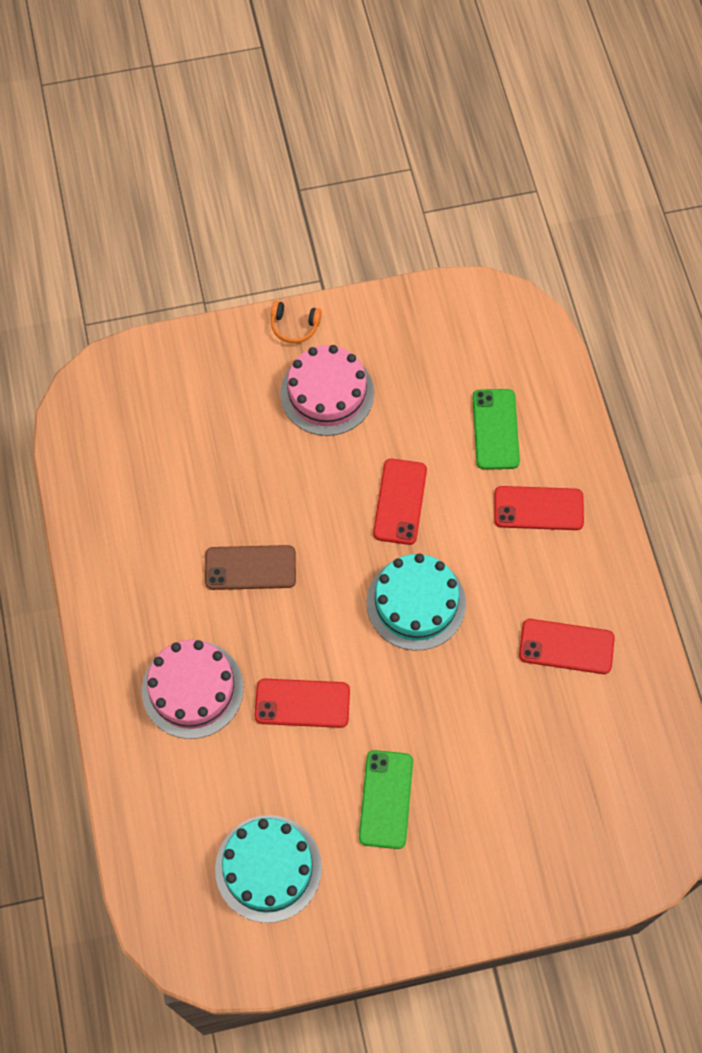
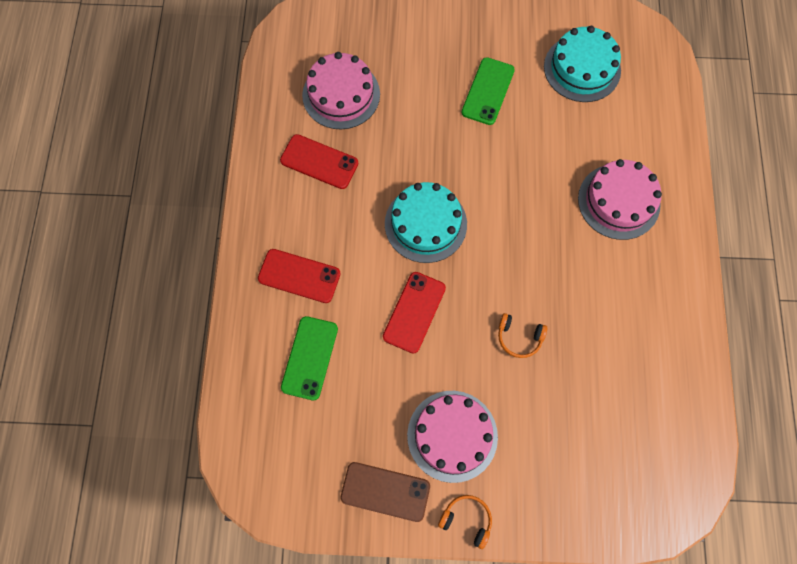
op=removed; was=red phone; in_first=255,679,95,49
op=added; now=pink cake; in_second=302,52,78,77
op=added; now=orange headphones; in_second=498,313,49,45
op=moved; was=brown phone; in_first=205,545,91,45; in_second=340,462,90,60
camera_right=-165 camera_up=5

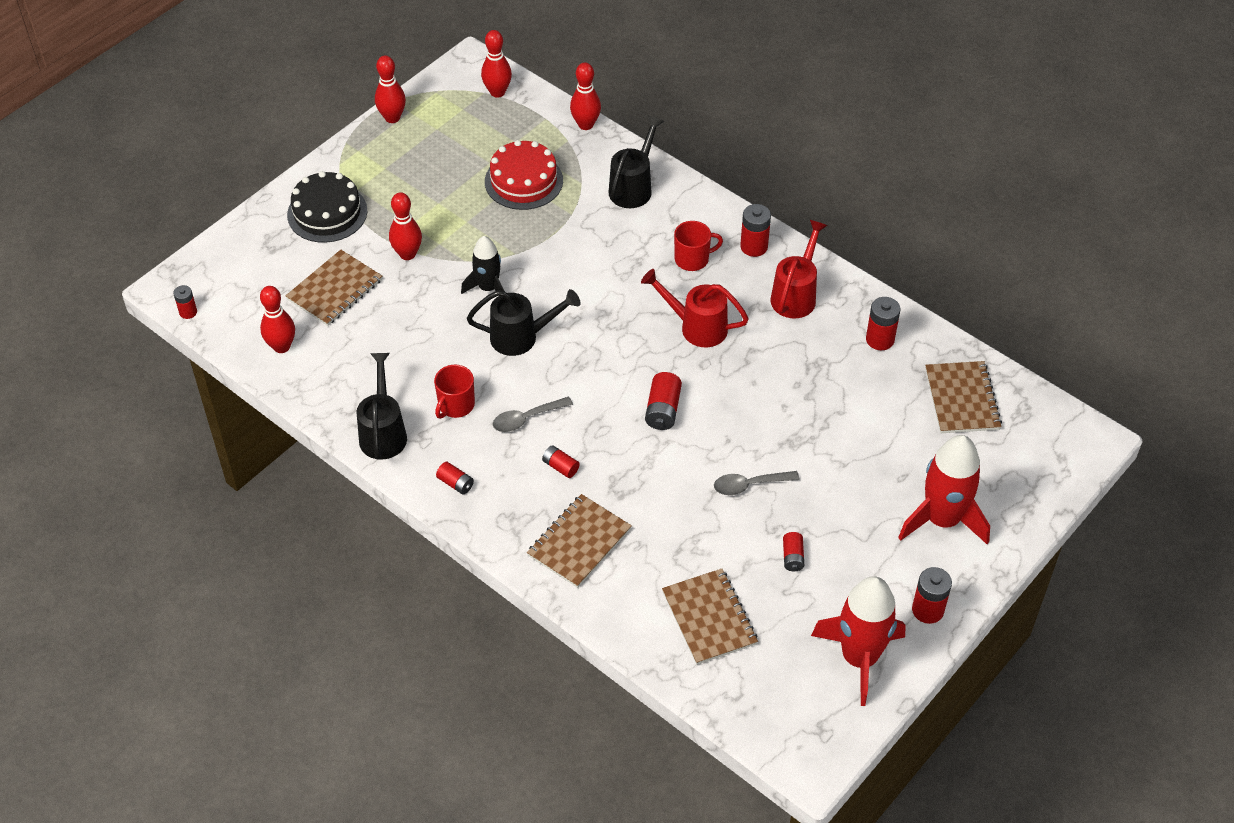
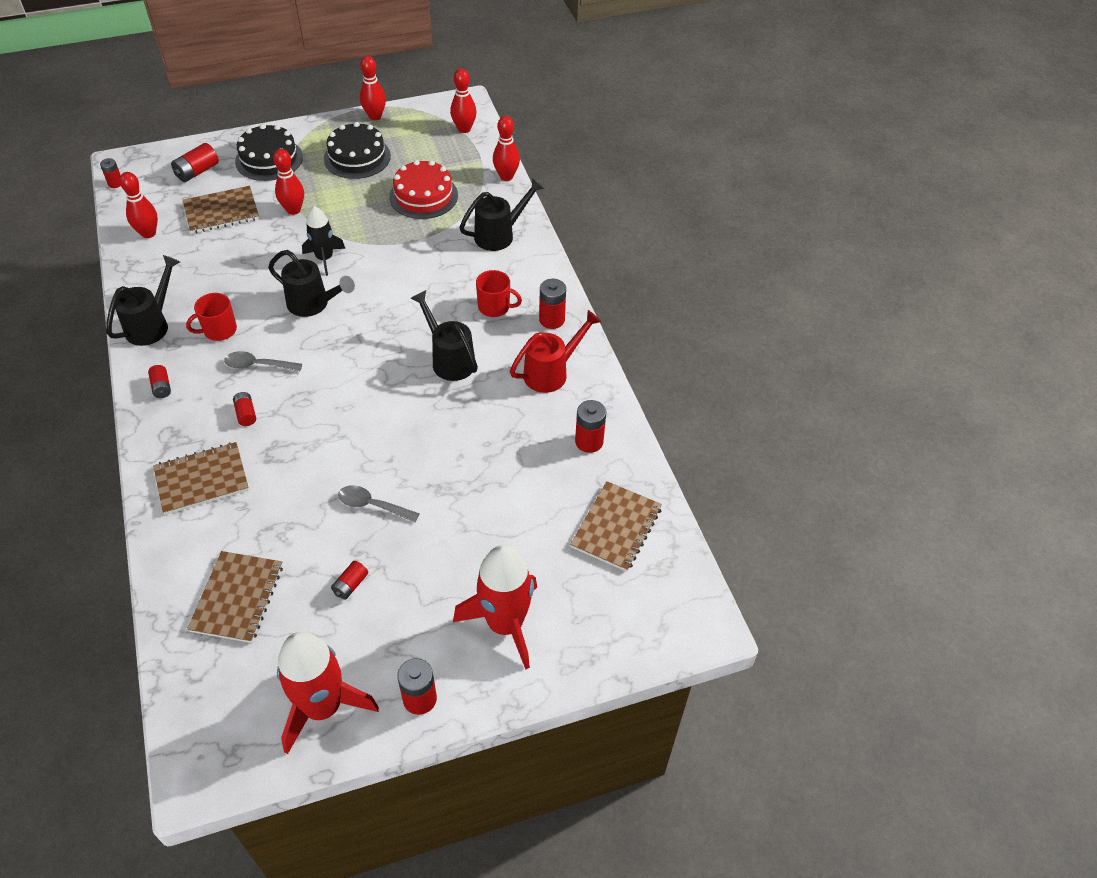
op=added; now=black cake; in_second=324,122,67,57
op=moved; was=red battery; in_first=645,372,37,58; in_second=171,143,48,39
op=recoloured; was=red watering can; now=black watering can; in_first=641,269,108,78; in_second=411,290,67,91
camera_right=30 camera_up=0

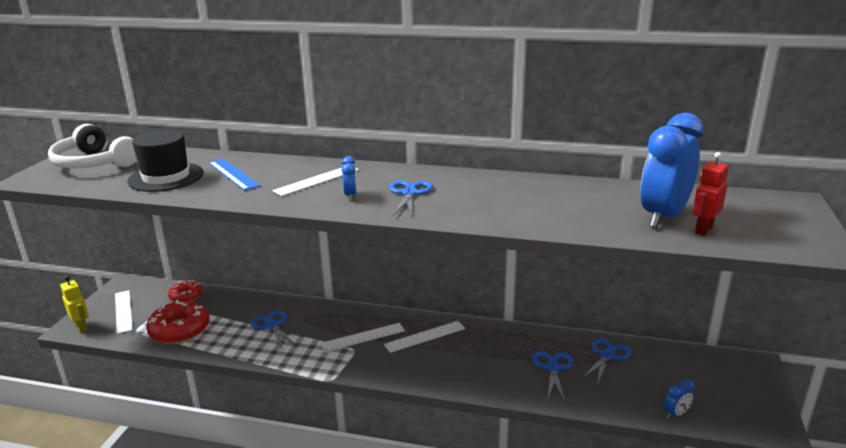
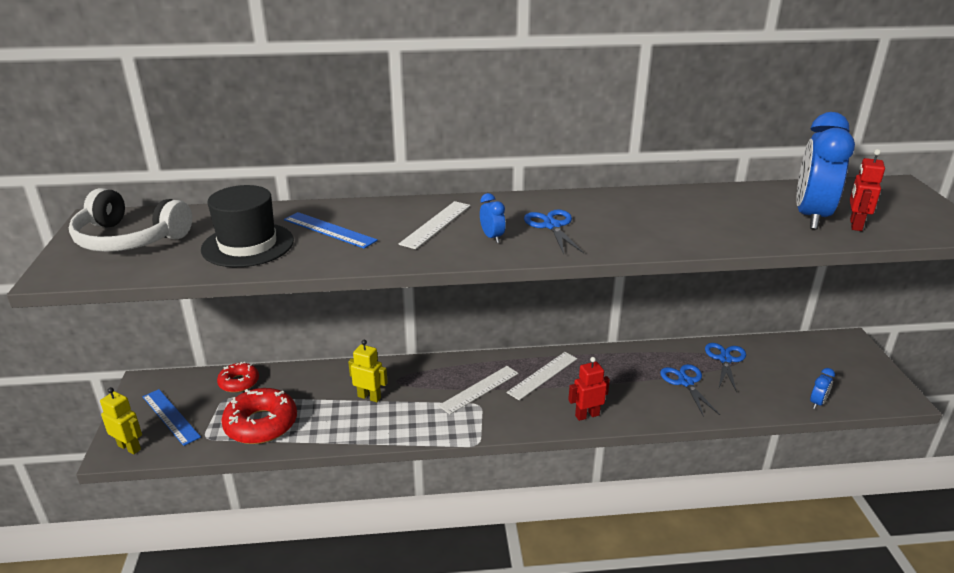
op=added; now=red robot; in_second=568,357,42,64
op=replaced; was=blue scissors; now=yellow robot; in_first=250,310,48,41; in_second=348,340,40,62
op=recoloured; was=white ruler; now=blue ruler; in_first=115,290,18,44; in_second=142,389,59,57
camera_right=-20 camera_up=5

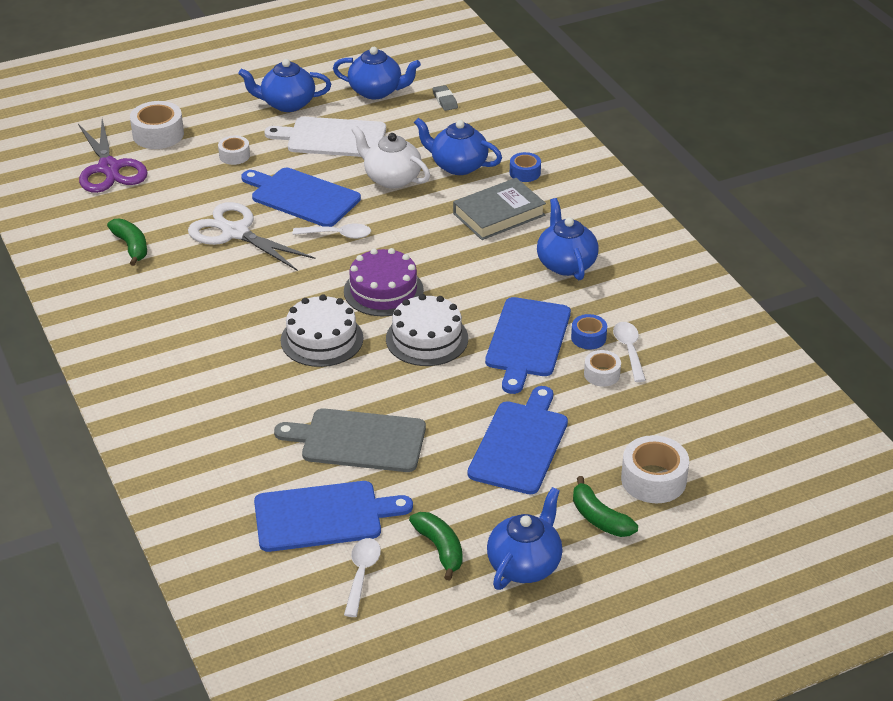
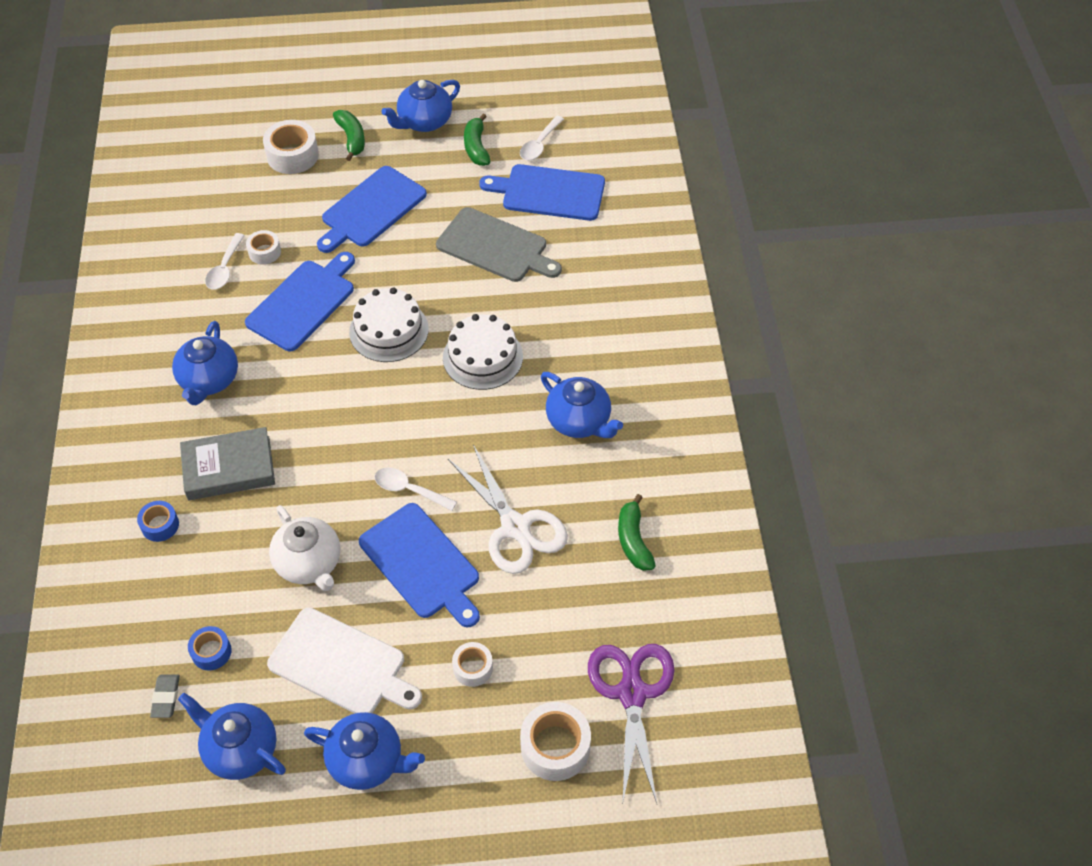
op=removed; was=purple cake; in_first=344,248,80,68
op=moved; was=blue teapot; in_first=414,118,88,57; in_second=541,372,82,66
op=moved; was=blue tape; in_first=571,314,36,35; in_second=188,626,44,45
camera_right=-160 camera_up=15

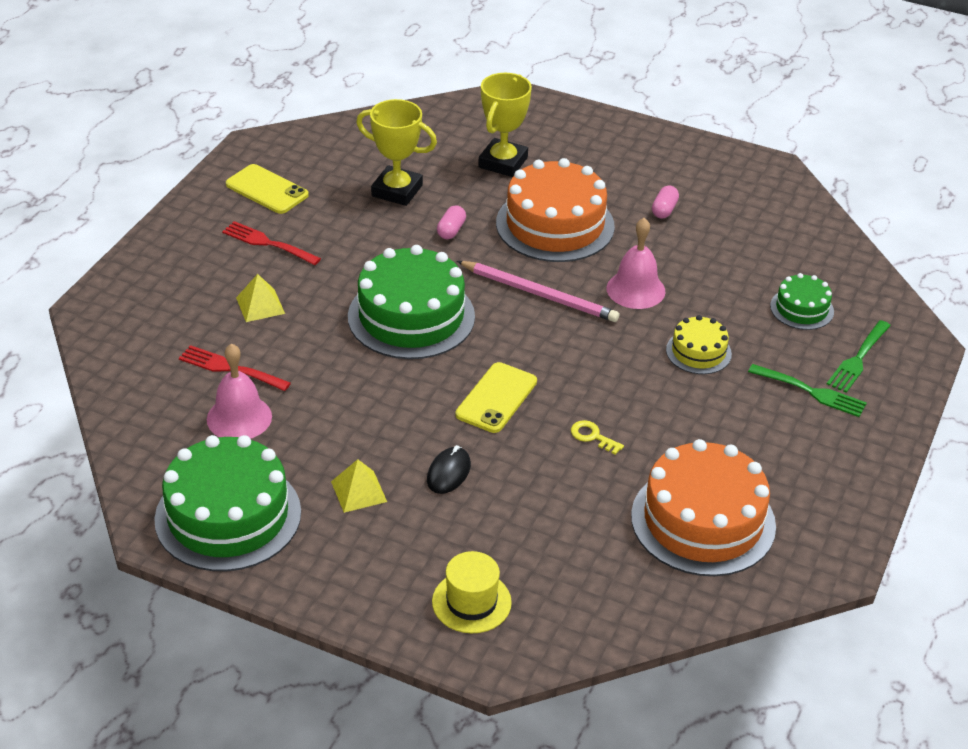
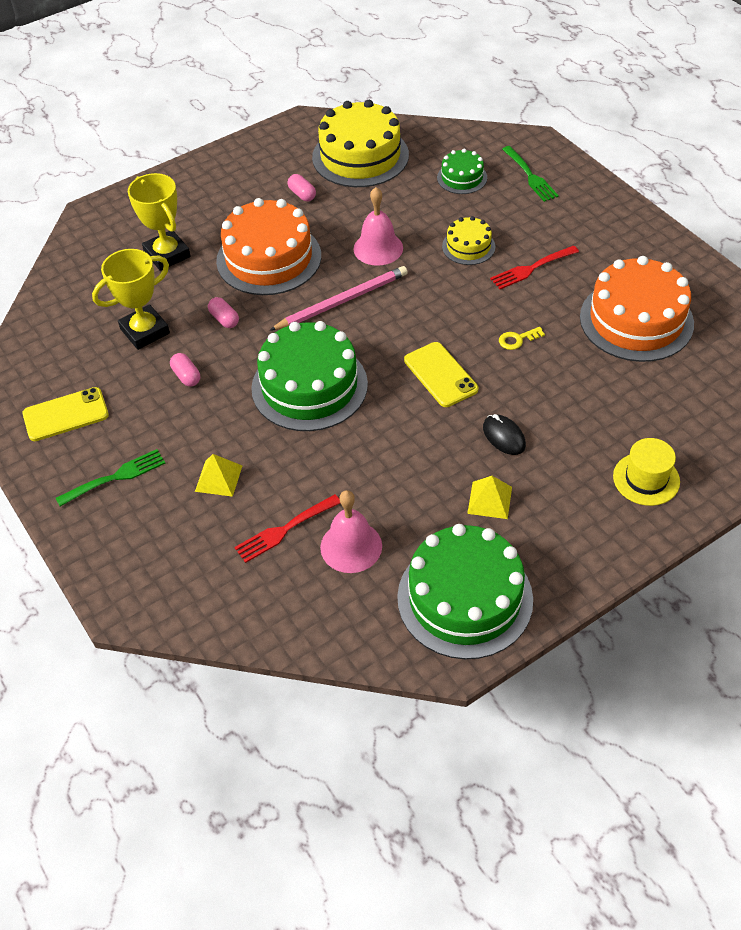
op=added; now=pink capsule; in_second=170,353,30,34
op=added; now=yellow cake; in_second=312,100,97,87
op=moved; was=red fork; in_first=222,221,99,44; in_second=490,246,89,43
op=moved; was=green fork; in_first=748,364,119,53; in_second=56,449,109,57
camera_right=-55 camera_up=10

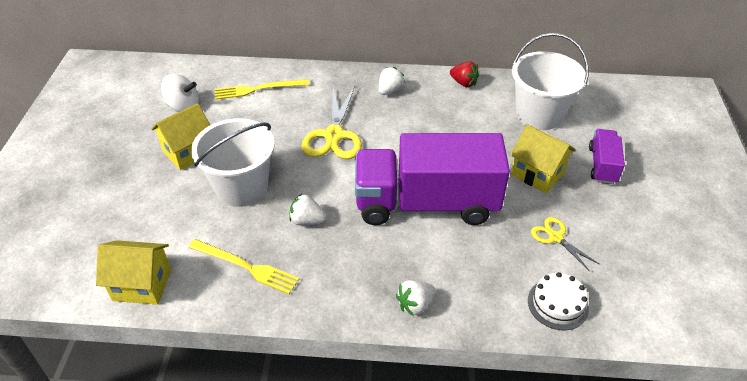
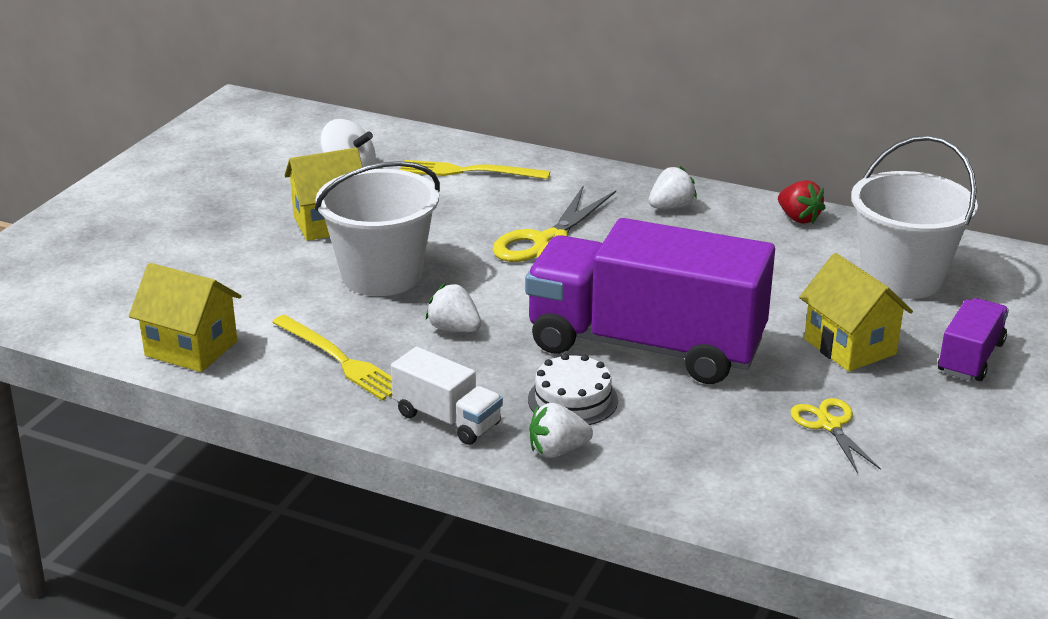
op=added; now=white truck; in_second=391,347,112,98
op=moved; was=white cake; in_first=528,272,61,58; in_second=528,354,90,71
camera_right=20 camera_up=-15

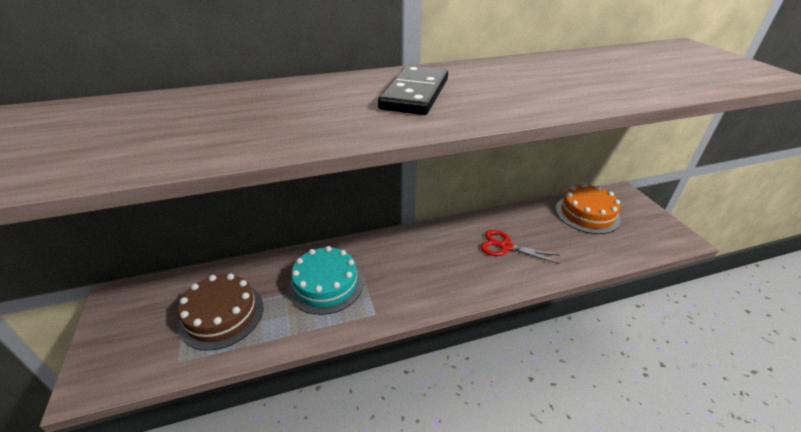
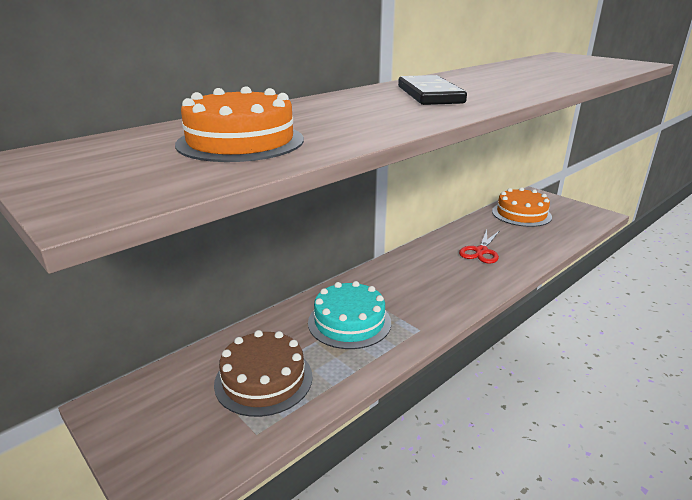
op=added; now=orange cake; in_second=175,86,129,76
op=turned; was=red scissors; in_first=480,230,80,34; in_second=459,230,40,33; clockwise=-60
camera_right=-25 camera_up=-10

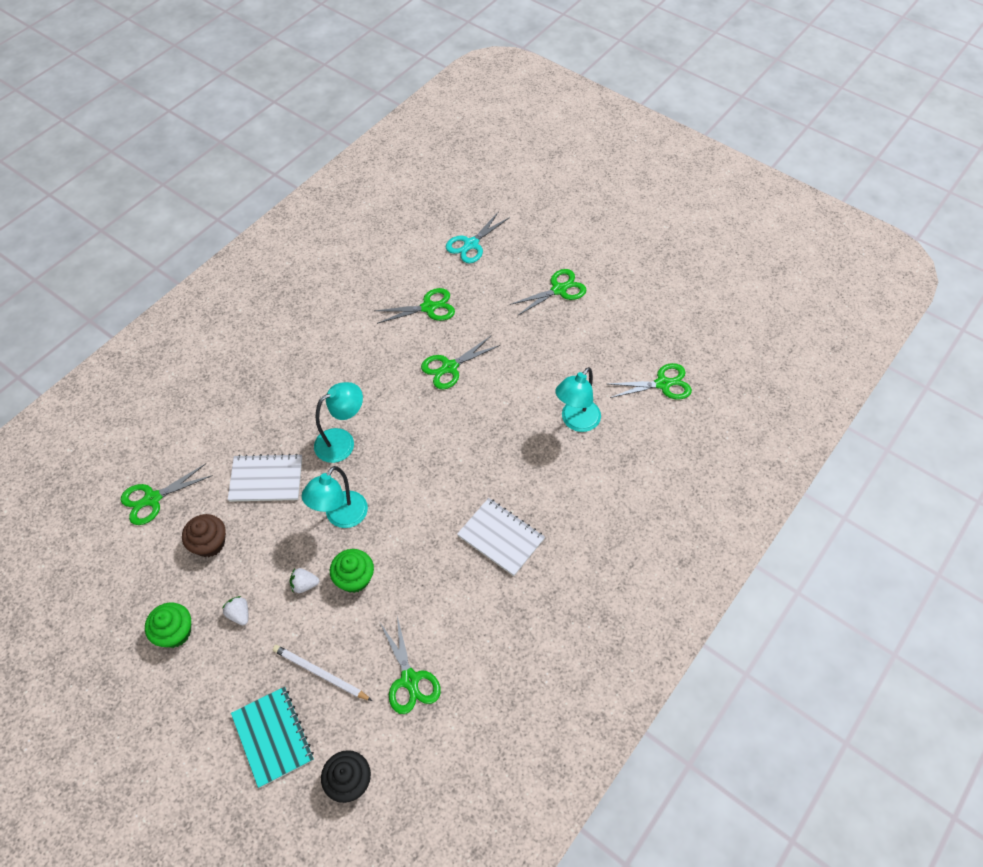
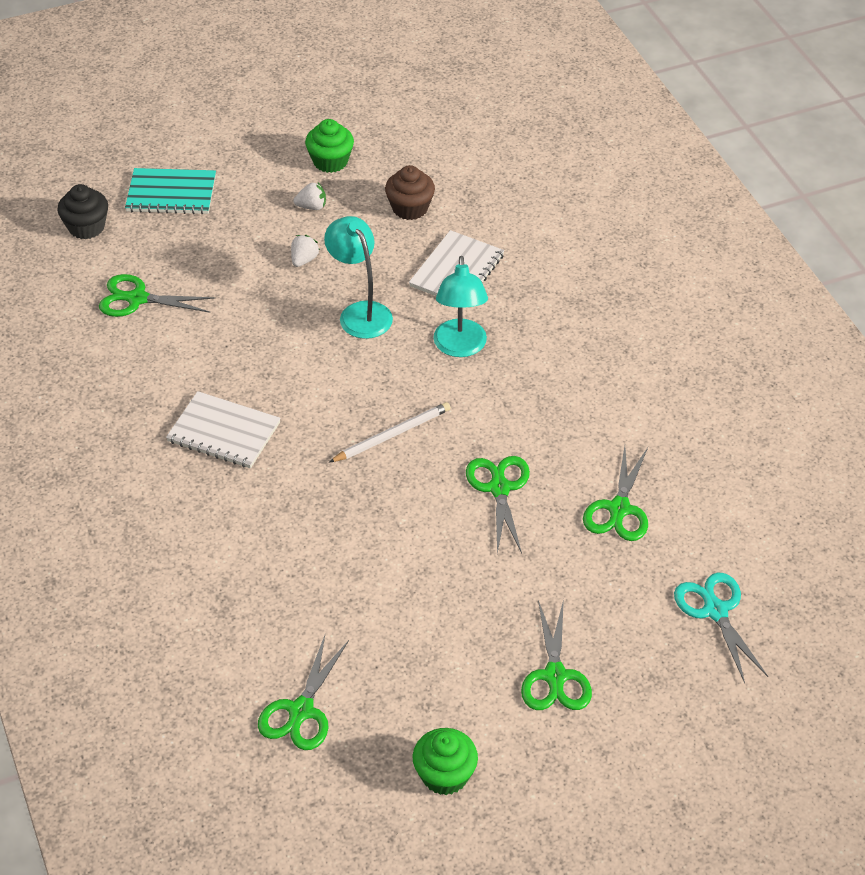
op=removed; was=green scissors; in_first=121,464,92,61
op=removed; was=turquoise lamp; in_first=555,367,46,65
op=moved; was=white pencil; in_first=273,645,99,56; in_second=329,402,122,60
op=moved; was=green cupcake; in_first=330,549,44,44; in_second=412,728,66,67
op=turned; was=white notebook; in_first=457,498,88,78; in_second=166,391,115,77; clockwise=45
camera_right=120 camera_up=-10

